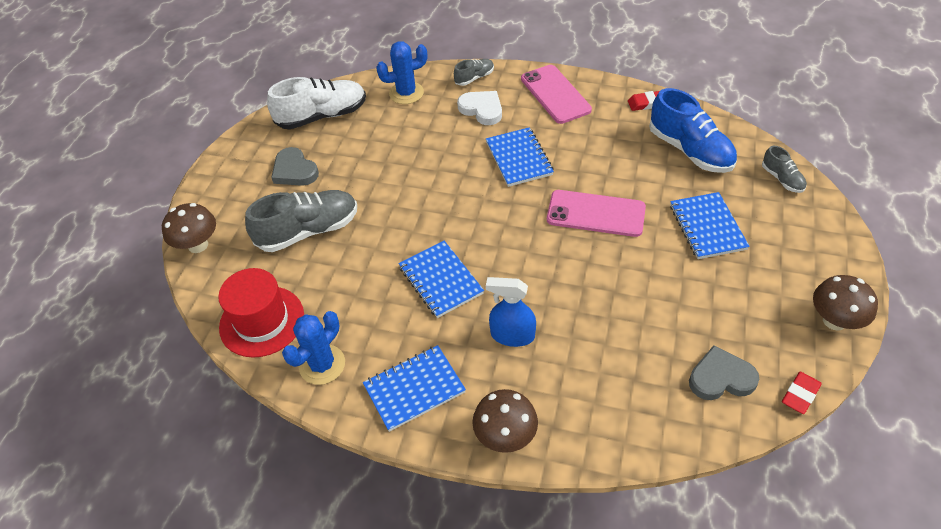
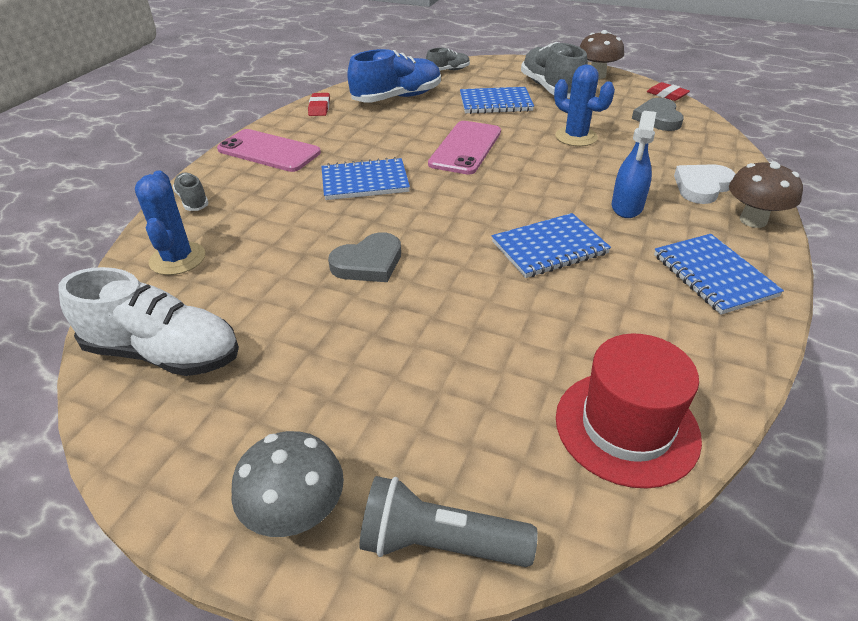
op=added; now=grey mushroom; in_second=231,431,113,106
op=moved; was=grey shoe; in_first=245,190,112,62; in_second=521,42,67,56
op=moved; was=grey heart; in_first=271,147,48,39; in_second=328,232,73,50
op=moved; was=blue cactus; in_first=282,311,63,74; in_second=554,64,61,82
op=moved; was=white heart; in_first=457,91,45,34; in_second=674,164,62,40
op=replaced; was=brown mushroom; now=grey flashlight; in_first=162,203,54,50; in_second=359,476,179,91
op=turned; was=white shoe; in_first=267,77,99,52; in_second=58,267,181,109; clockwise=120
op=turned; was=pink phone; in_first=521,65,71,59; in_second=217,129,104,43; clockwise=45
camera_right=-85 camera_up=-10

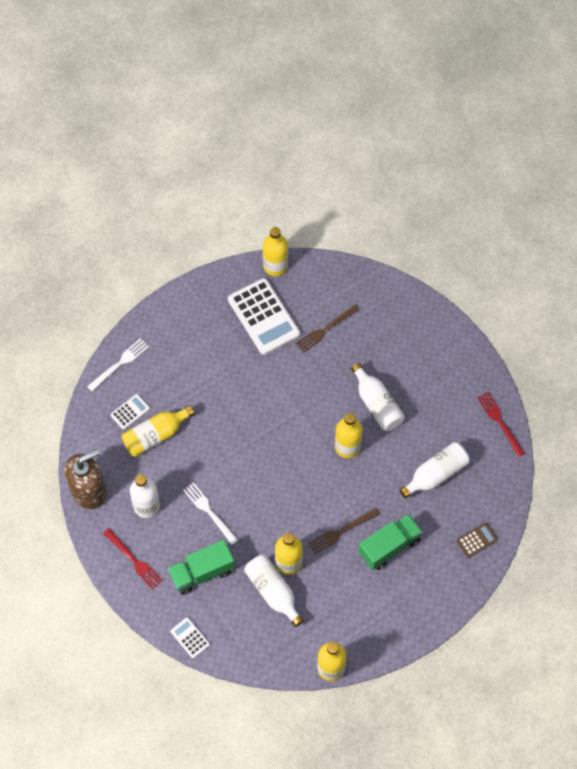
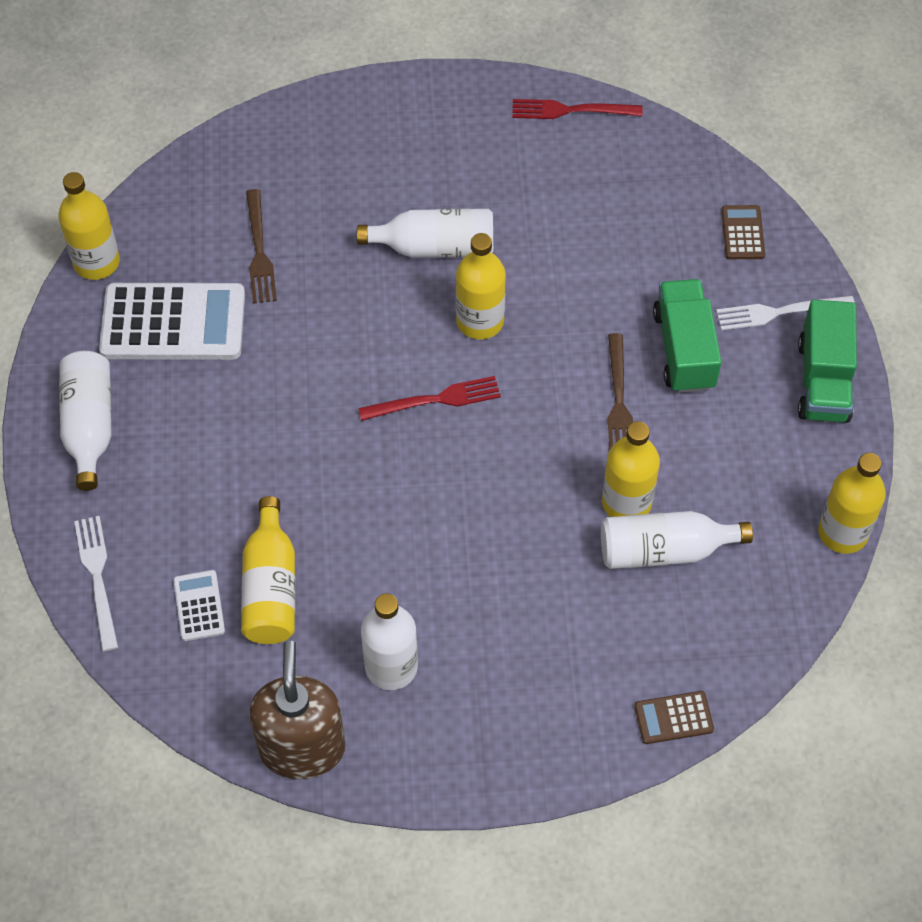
op=moved; was=red fork; in_first=103,528,60,61; in_second=358,376,143,45
op=moved; was=green truck; in_first=168,540,67,55; in_second=798,300,59,123
op=moved; was=white fork; in_first=183,482,55,63; in_second=716,296,139,34
op=moved; was=white bottle; in_first=400,442,70,57; in_second=59,351,53,140
op=recoloured; was=white calculator; now=brown calculator; in_first=170,617,40,41; in_second=634,691,80,53
camera_right=-60 camera_up=-5

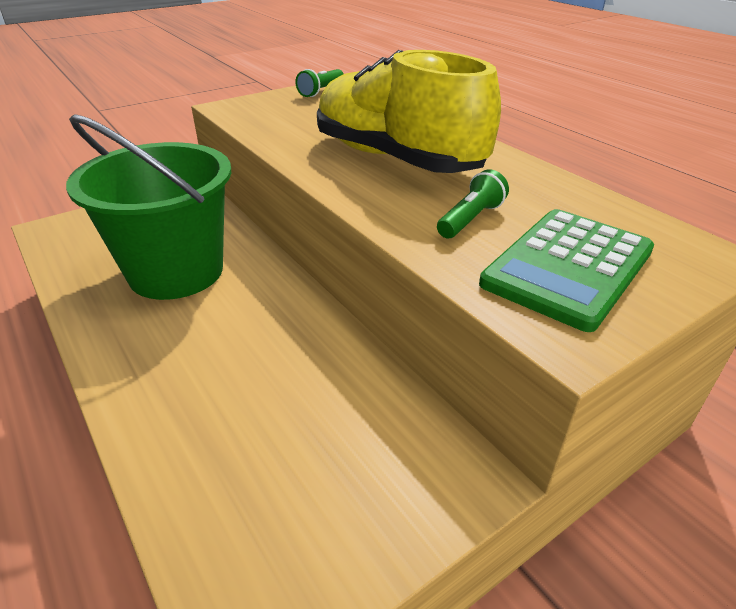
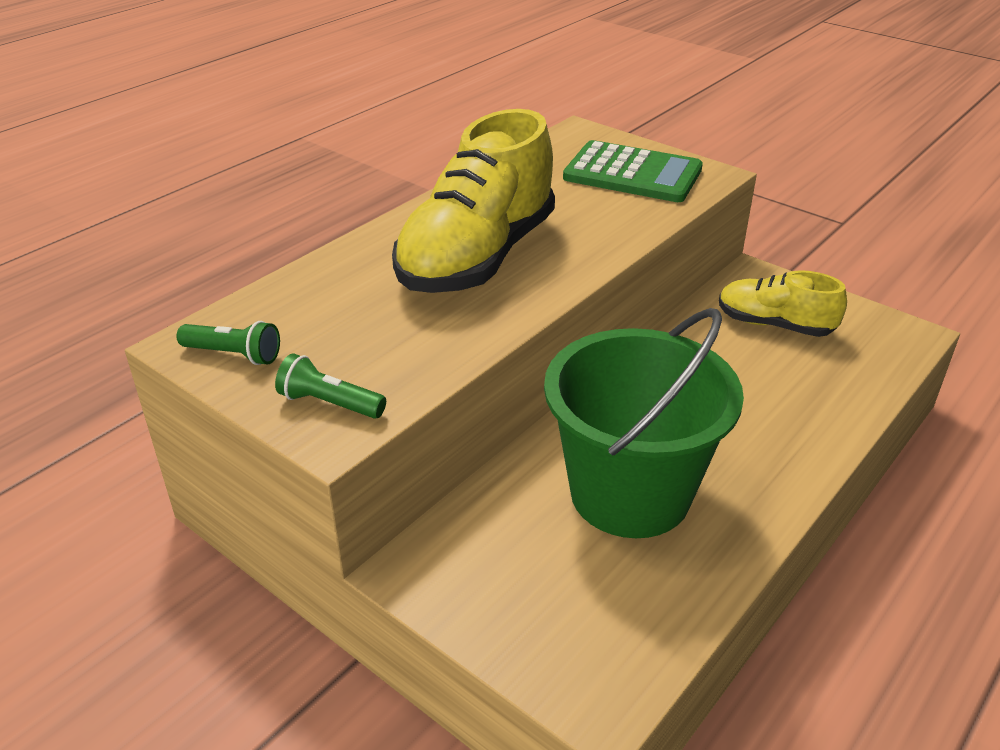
op=added; now=yellow shoe; in_second=719,270,128,67
op=moved; was=green flashlight; in_first=437,169,72,69; in_second=275,353,111,66
camera_right=-105 camera_up=0

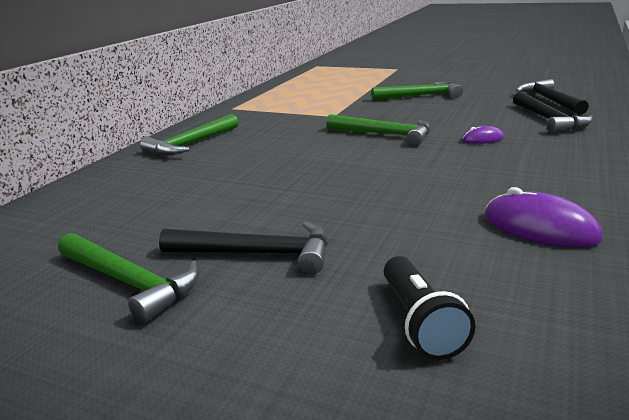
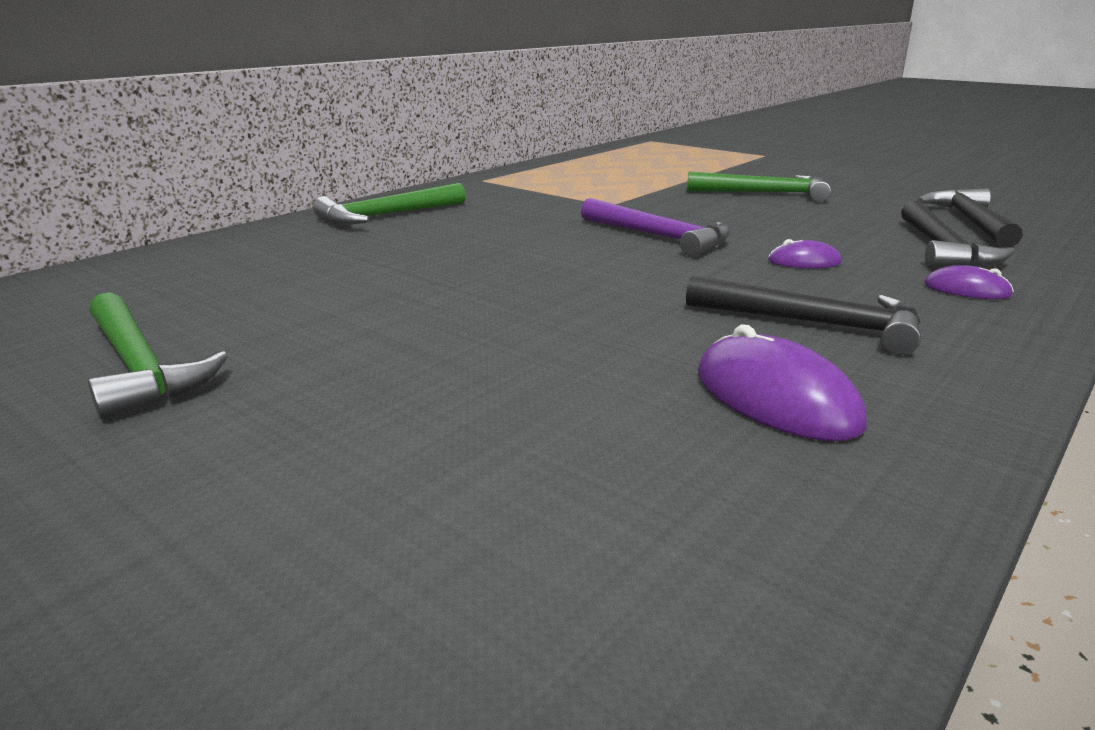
op=removed; was=black flashlight; in_first=384,256,91,104
op=added; now=purple mouse; in_second=924,265,90,34
op=moved; was=black hammer; in_first=159,221,169,53; in_second=686,275,235,80
op=recoloured; was=green hammer; now=purple hammer; in_first=326,114,105,31; in_second=581,198,149,59
camera_right=15 camera_up=0

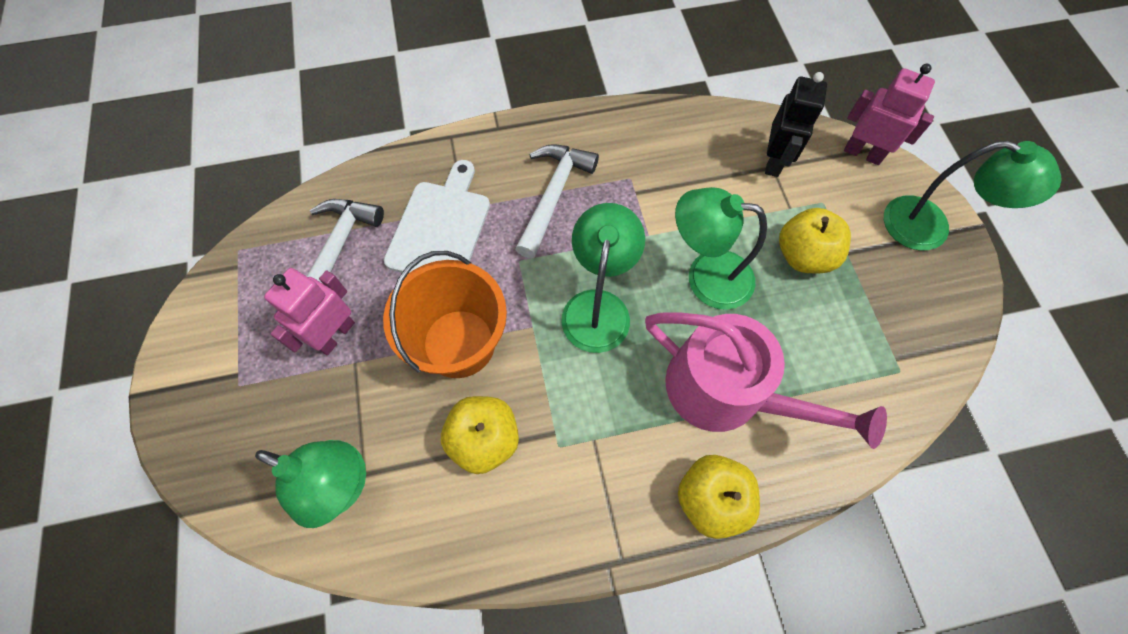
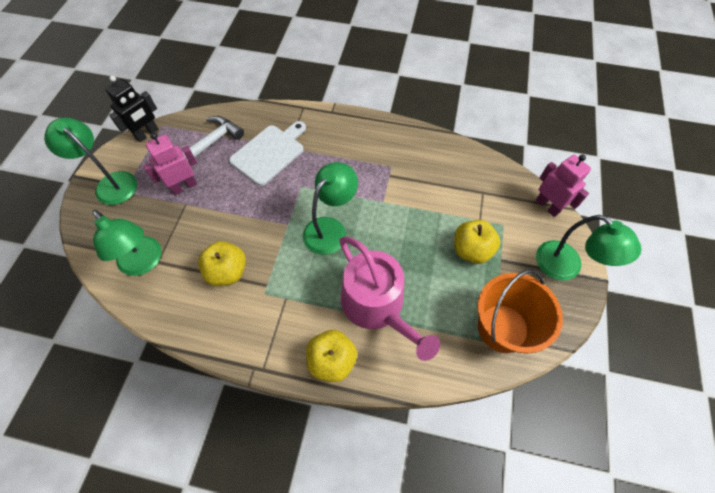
op=removed; was=white hammer; in_first=515,144,84,114
op=moved; was=orange bucket; in_first=383,251,124,127; in_second=478,269,85,84
op=moved; was=green lamp; in_first=675,187,92,123; in_second=44,117,93,88
op=moved; was=black robot; in_first=765,72,62,105; in_second=105,75,53,67
camera_right=25 camera_up=-5

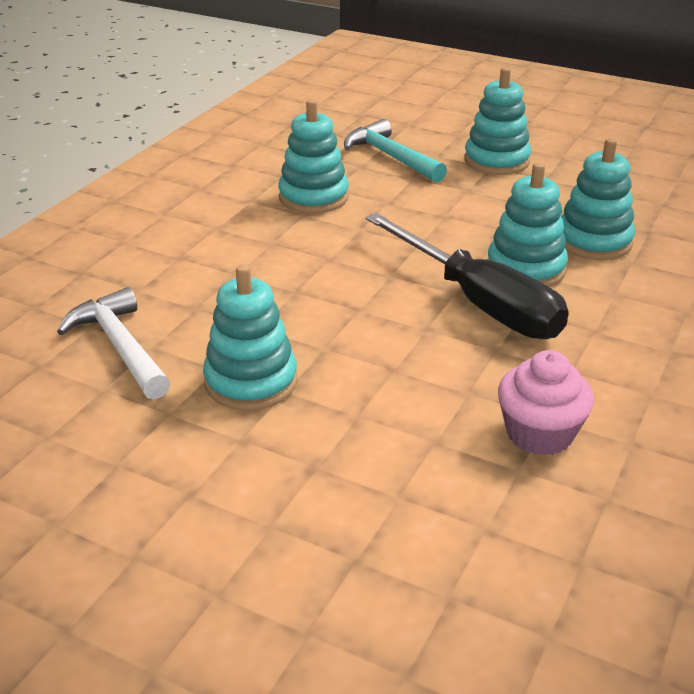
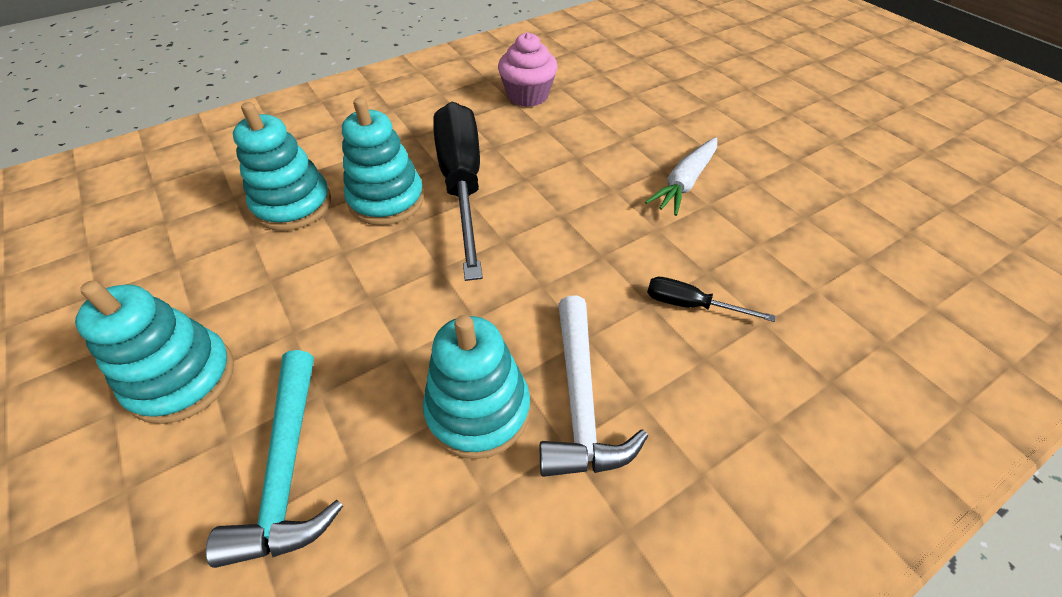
op=added; now=black screwdriver; in_second=647,277,128,45
op=moved; was=white hammer; in_first=57,287,113,112; in_second=540,296,108,181
op=replaced; was=turquoise stacking toy; now=white carrot; in_first=203,264,94,147; in_second=645,137,72,79
camera_right=-150 camera_up=15

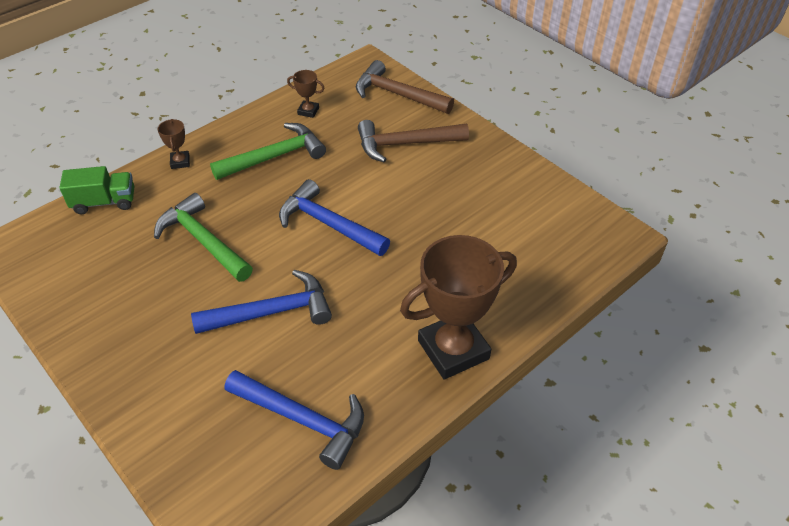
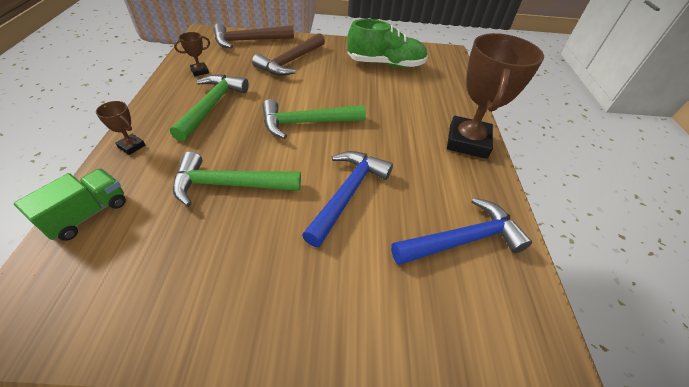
op=added; now=green shoe; in_second=347,19,81,49
op=recoloured; was=blue hammer; now=green hammer; in_first=279,179,111,77; in_second=262,99,104,40
camera_right=-50 camera_up=0

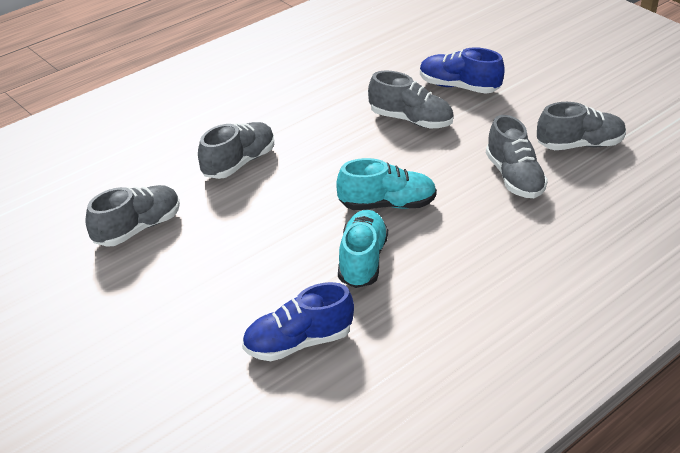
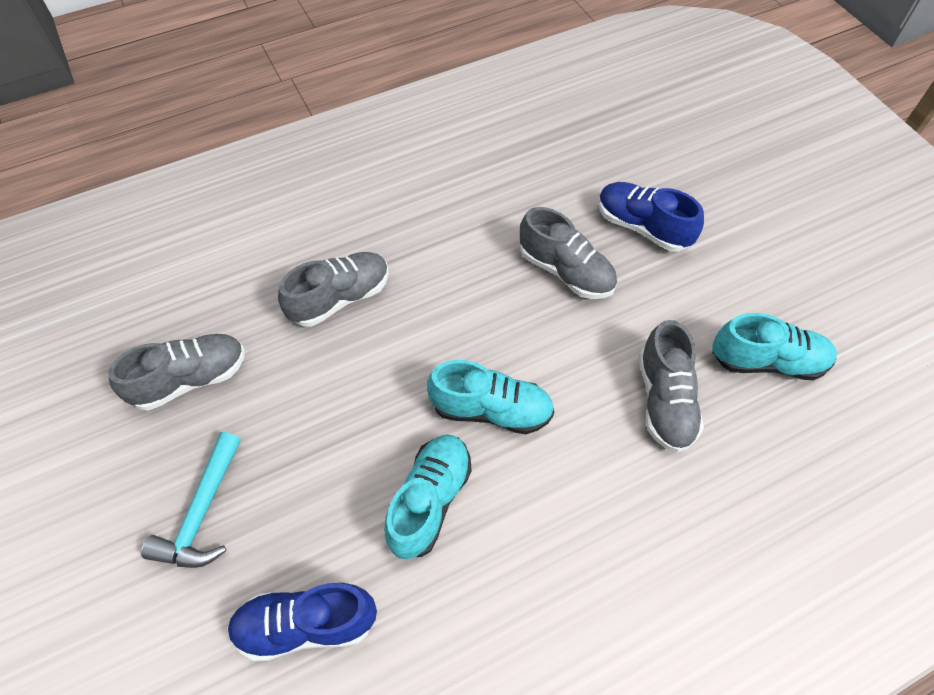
op=added; now=turquoise hammer; in_second=141,432,100,136
op=recoloured; was=grey shoe; now=turquoise shoe; in_first=537,102,89,48; in_second=712,313,125,67
camera_right=15 camera_up=20

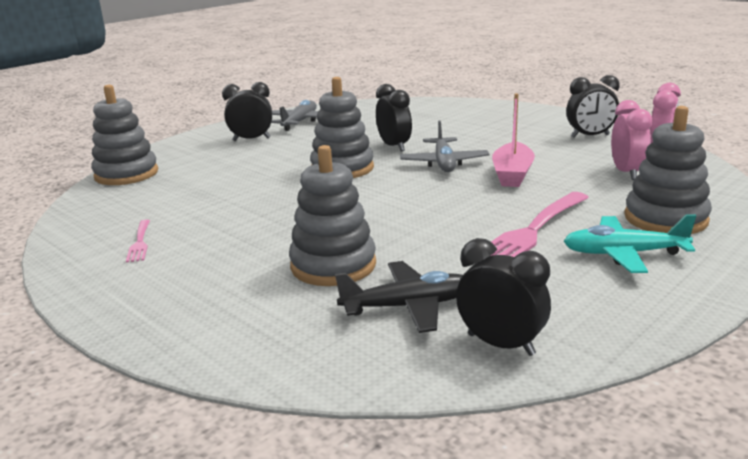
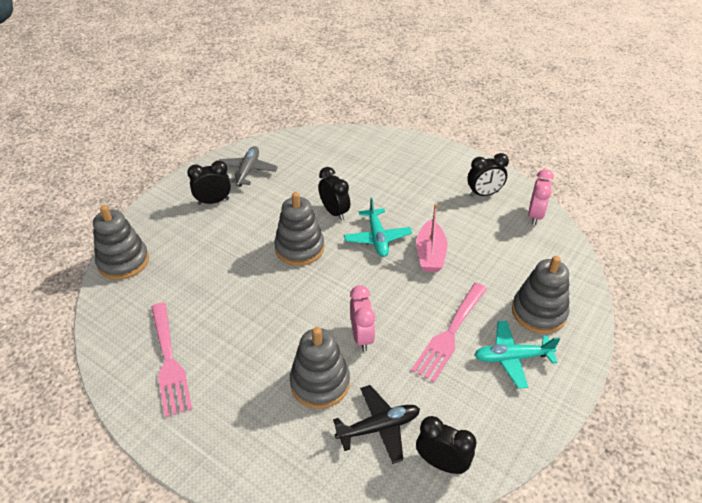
op=moved; was=pink clock; in_first=611,100,42,80; in_second=350,285,25,66
op=recoloured; was=grey plane; now=turquoise plane; in_first=400,121,89,51; in_second=344,198,68,59
op=resized; was=pink fork; in_first=126,219,24,44; in_second=151,303,41,114; ratio=2.05
camera_right=-10 camera_up=20

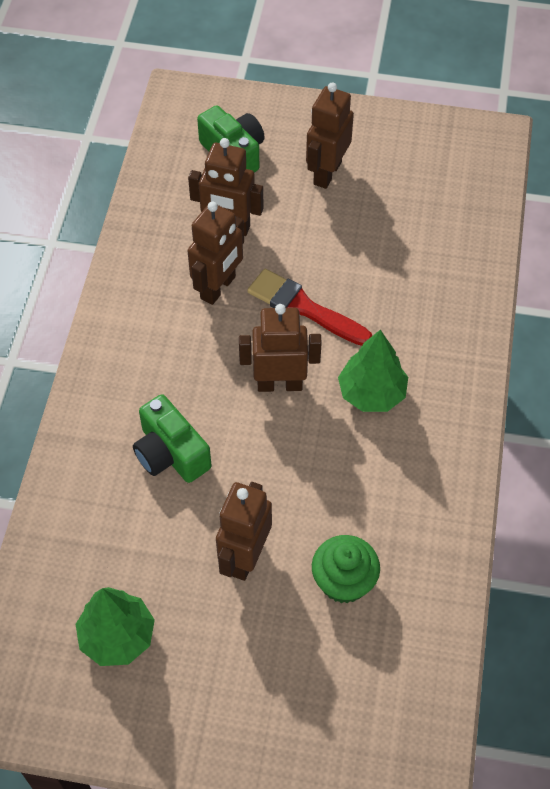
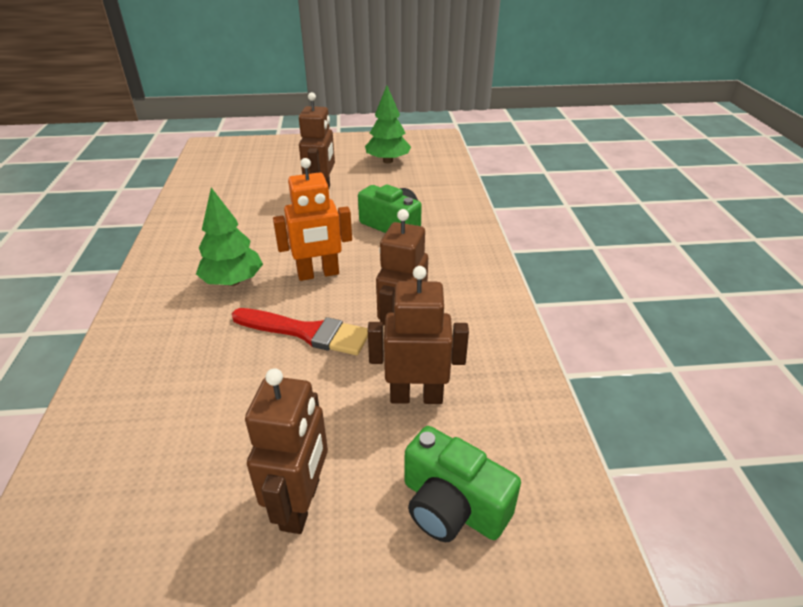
op=removed; was=green cupcake; in_first=312,535,68,68
op=recoloured; was=brown robot; now=orange robot; in_first=239,304,83,88; in_second=273,158,79,123
camera_right=165 camera_up=-20

